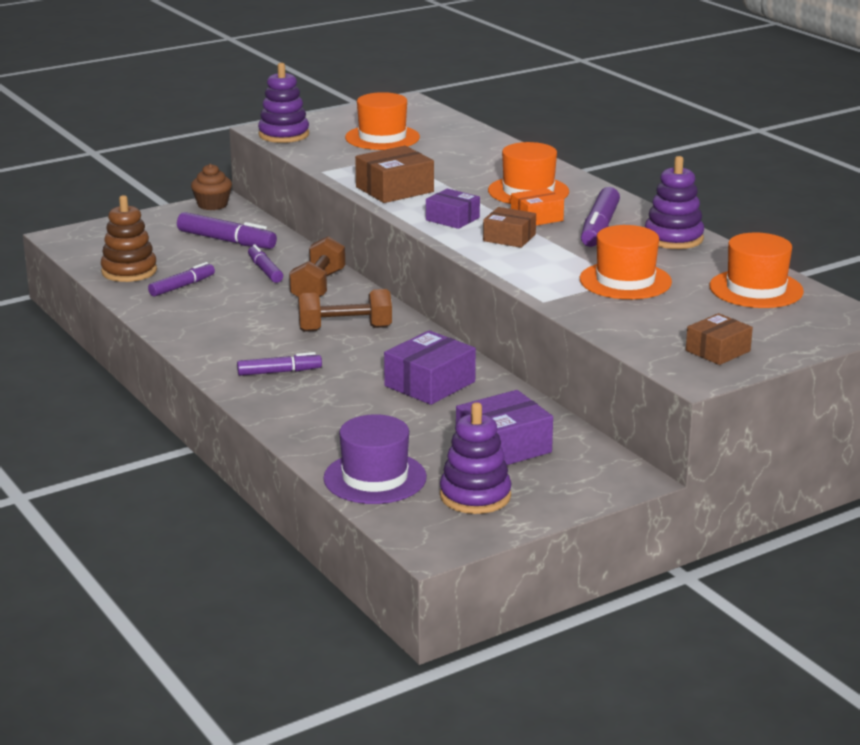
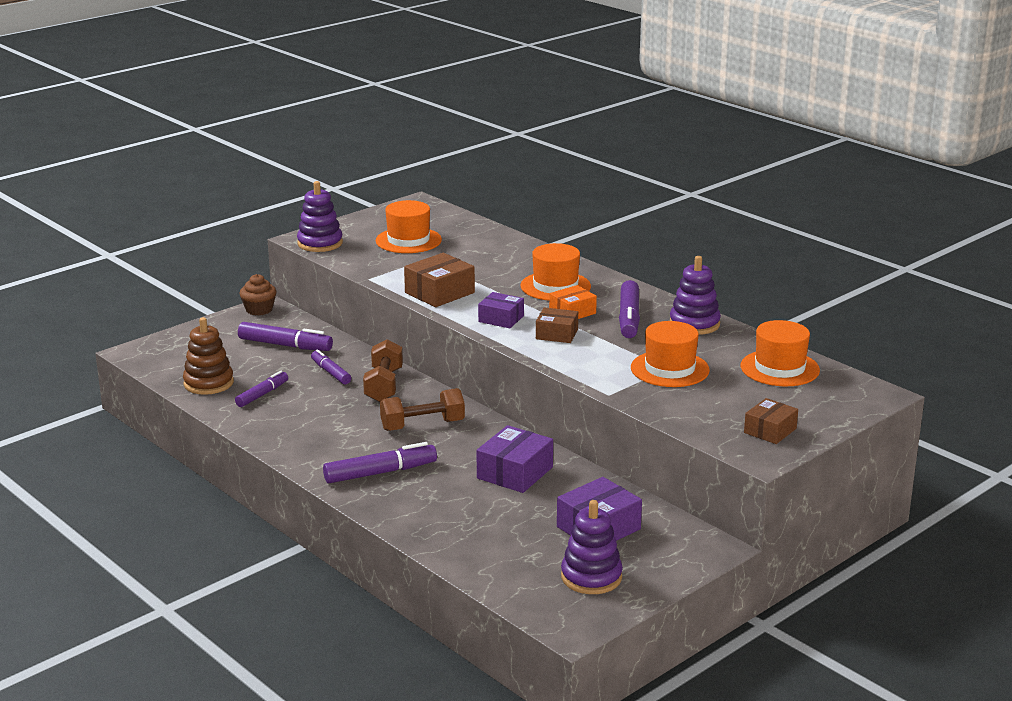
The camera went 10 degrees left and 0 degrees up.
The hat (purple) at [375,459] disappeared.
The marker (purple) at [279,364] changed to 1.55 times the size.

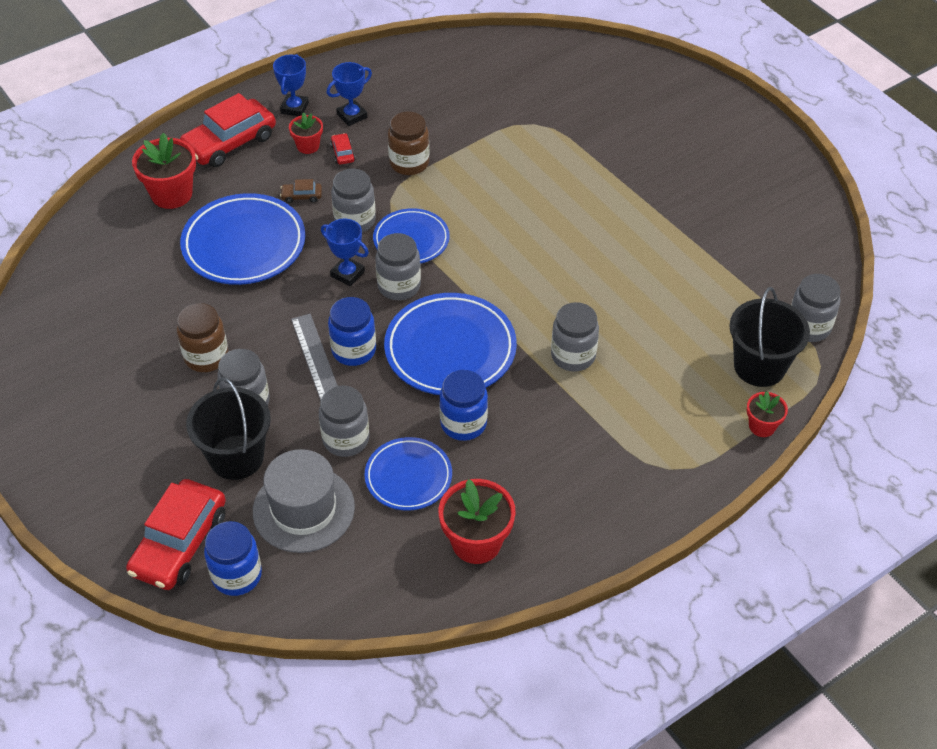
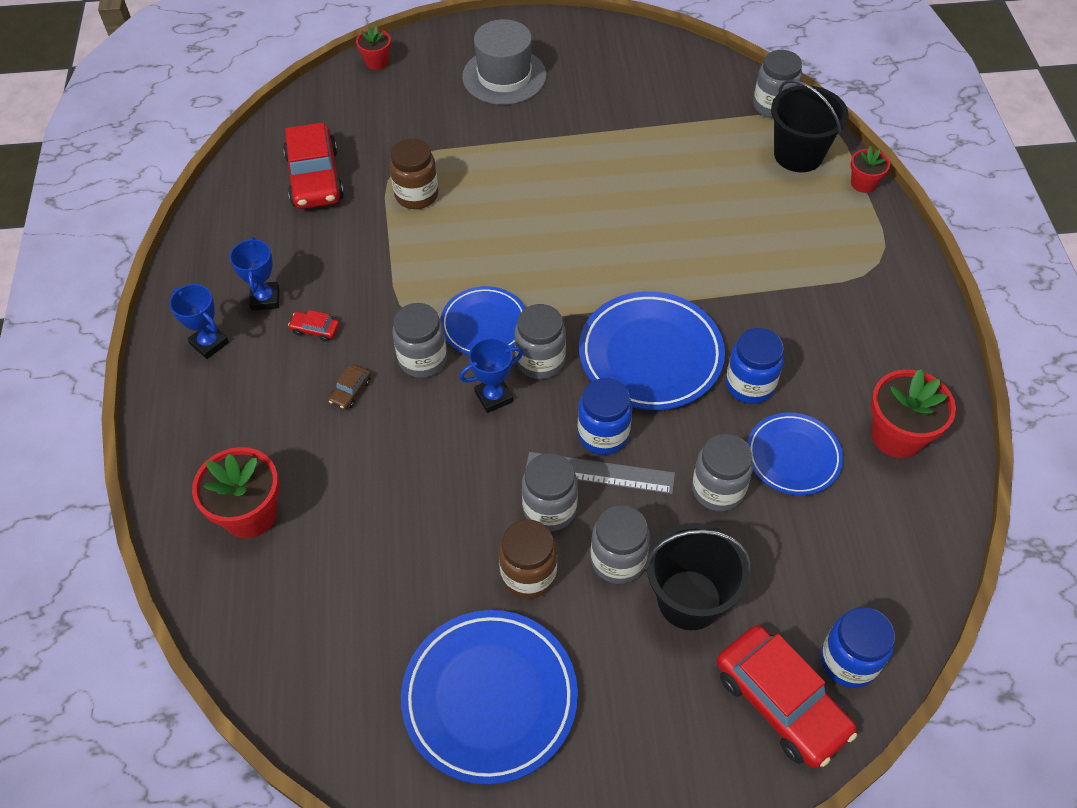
The camera went 60 degrees left and 5 degrees up.
The car (red) moved from [228,130] to [313,165].
The plate (blue) moved from [242,239] to [489,697].
The hat (grey) moved from [304,501] to [504,62].
The flower pot (red) moved from [306,133] to [373,48].
The jar (brown) moved from [408,143] to [414,173].
The jar (grey) moved from [575,337] to [550,492].

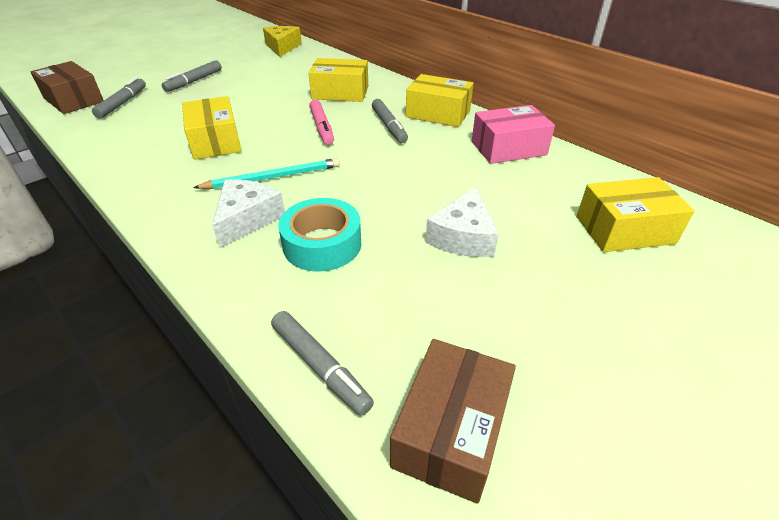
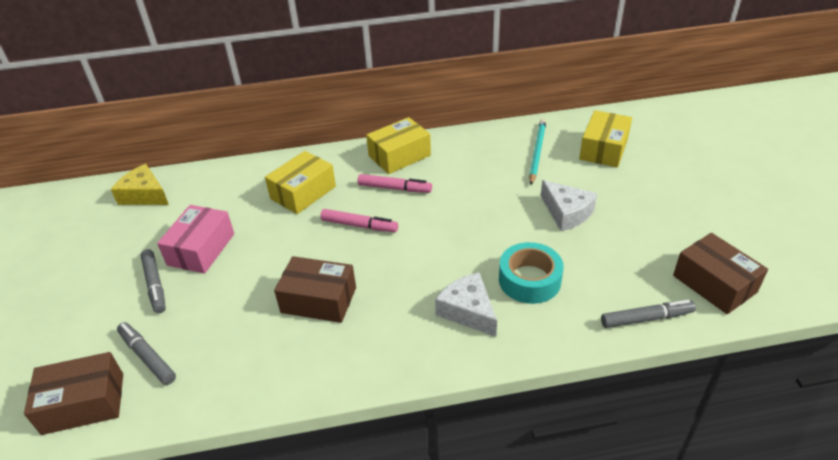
The camera went 55 degrees left and 0 degrees up.
The pencil (turquoise) moved from [266,173] to [537,152].
The box (pink) moved from [513,134] to [195,239].
The box (yellow) at [212,128] became the box (brown) at [315,289].
The marker (grey) at [390,121] became the marker (pink) at [395,183].

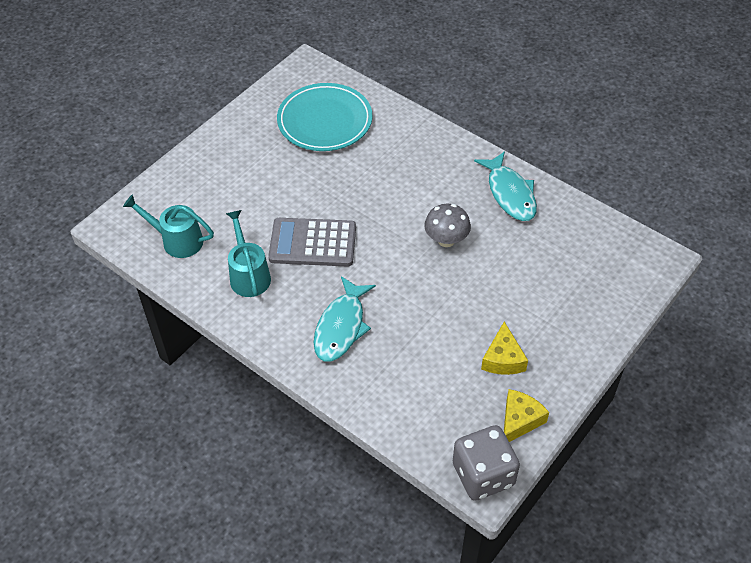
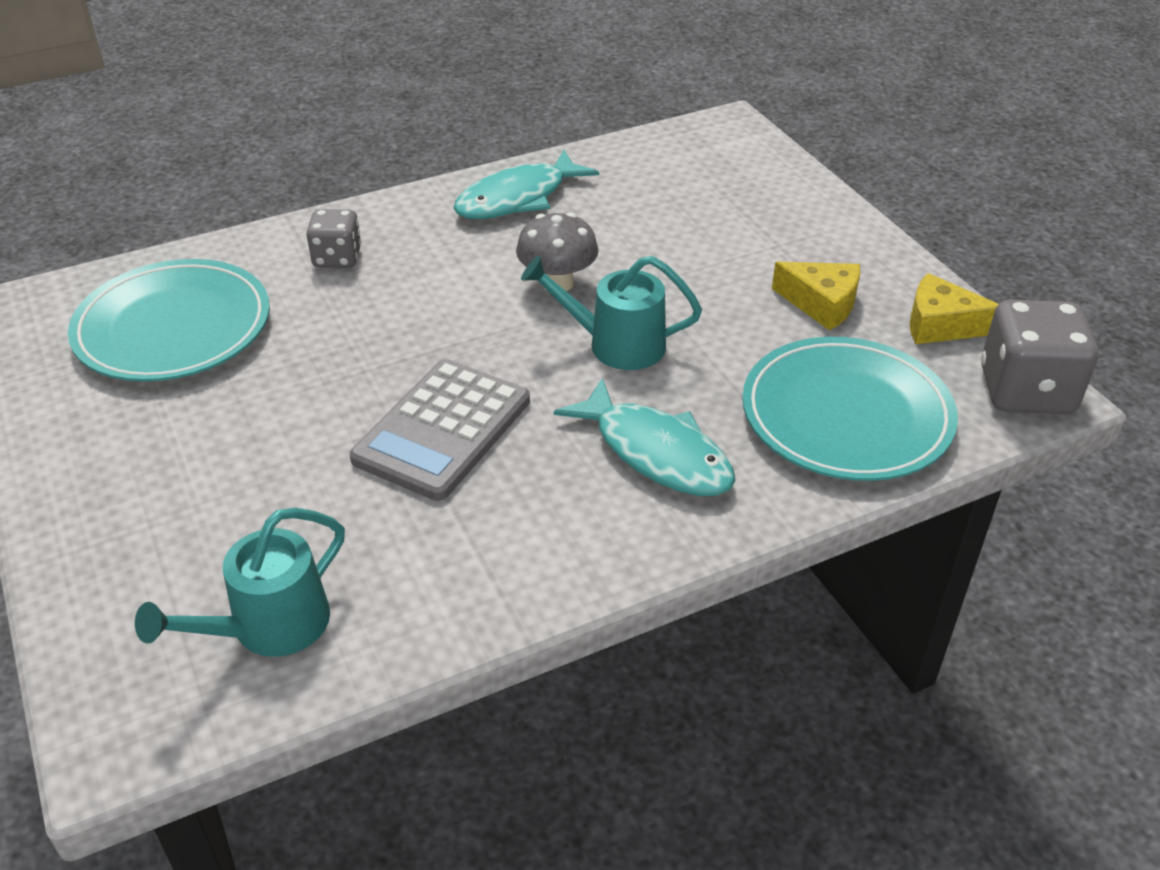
The camera went 65 degrees left and 10 degrees down.
The dice (grey) at [333,238] appeared.
The plate (turquoise) at [850,409] appeared.
The watering can (turquoise) moved from [248,253] to [611,313].
The fish (turquoise) at [505,186] turned 135 degrees clockwise.
The cheese (yellow) at [526,415] turned 45 degrees counterclockwise.

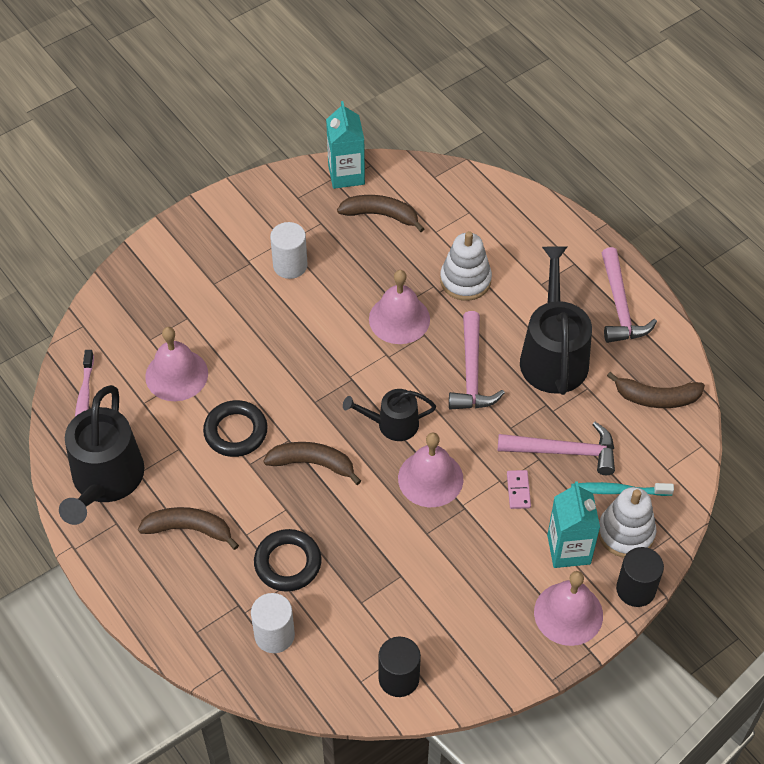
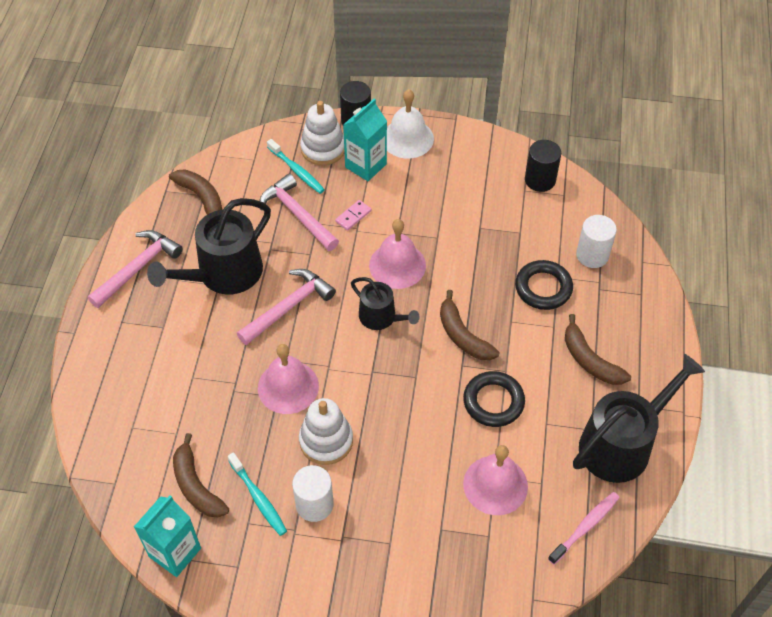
The camera went 135 degrees left and 0 degrees up.
The toothbrush (turquoise) at [257,494] appeared.
The stacking toy (white) moved from [466,266] to [326,431].
The bell (pink) at [568,608] became the bell (white) at [410,124].

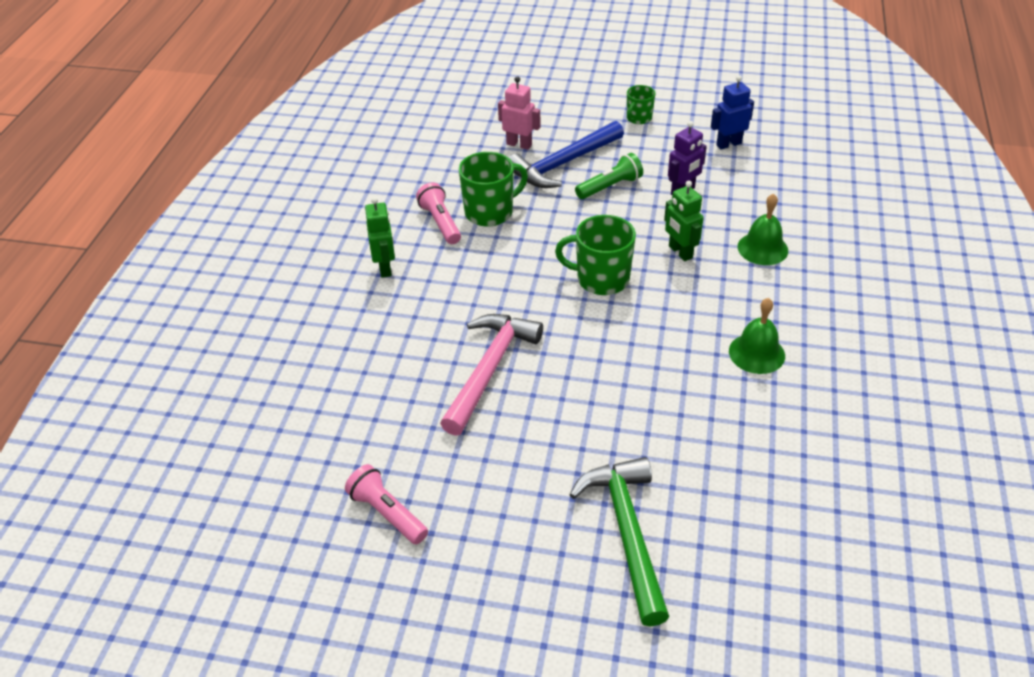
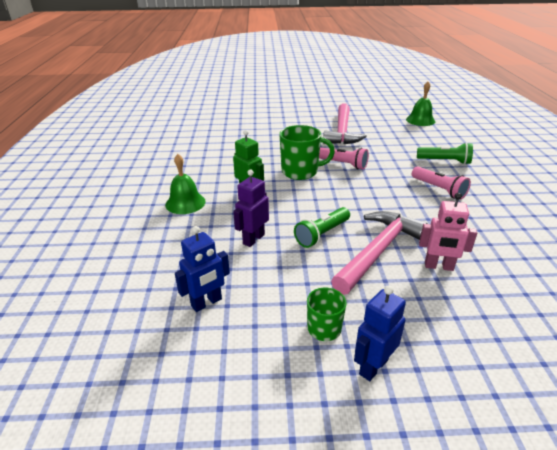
The camera went 165 degrees right and 10 degrees down.
The mug (green) at [493,189] disappeared.
The hammer (green) at [619,541] disappeared.
The robot (blue) at [380,333] appeared.
The flashlight (pink) moved from [386,504] to [344,158].
The bell (green) moved from [757,336] to [420,104].
The robot (green) at [380,237] was replaced by the flashlight (green) at [445,153].
The hammer (blue) at [566,154] became the hammer (pink) at [379,253].

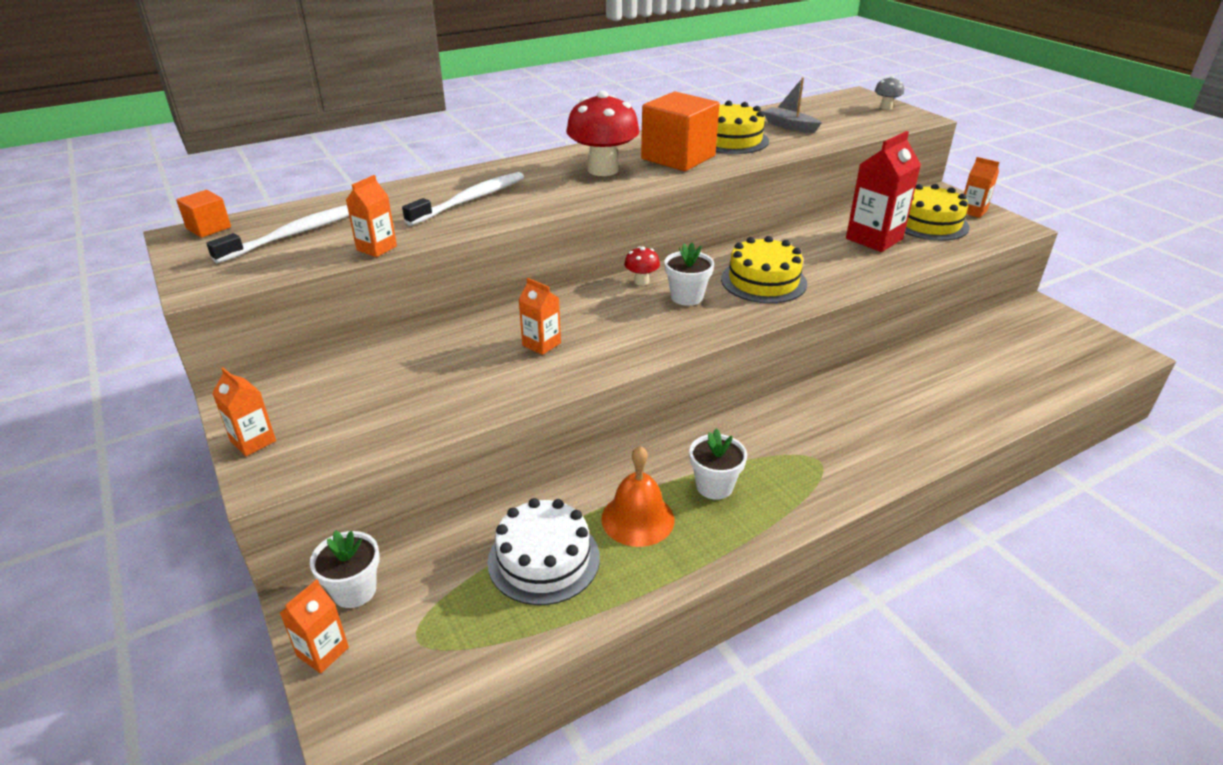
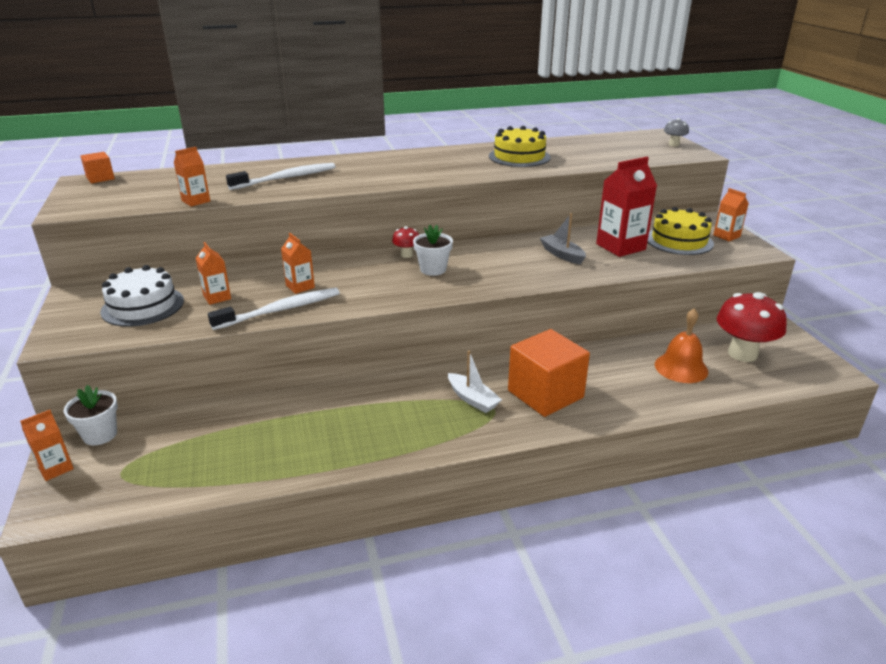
The camera went 15 degrees right and 5 degrees down.
The flower pot (white) at [718,464] disappeared.
The cake (yellow) at [764,269] disappeared.
The boat (white) at [475,382] appeared.
The toothbrush (white) moved from [278,234] to [274,309].
The carton (orange) moved from [244,411] to [213,273].
The cake (white) moved from [544,551] to [142,296].
The mushroom (red) moved from [602,133] to [752,327].
The bell (orange) moved from [637,496] to [681,345].
The cube (orange) moved from [680,131] to [549,373].
The boat (grey) moved from [792,105] to [563,239].

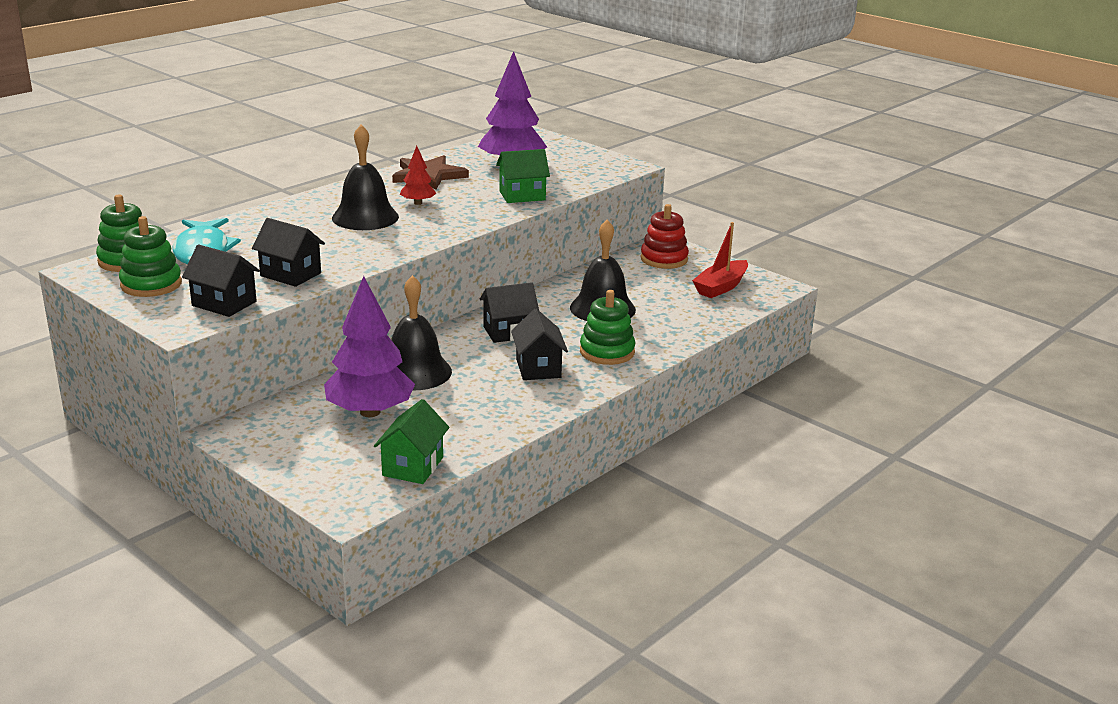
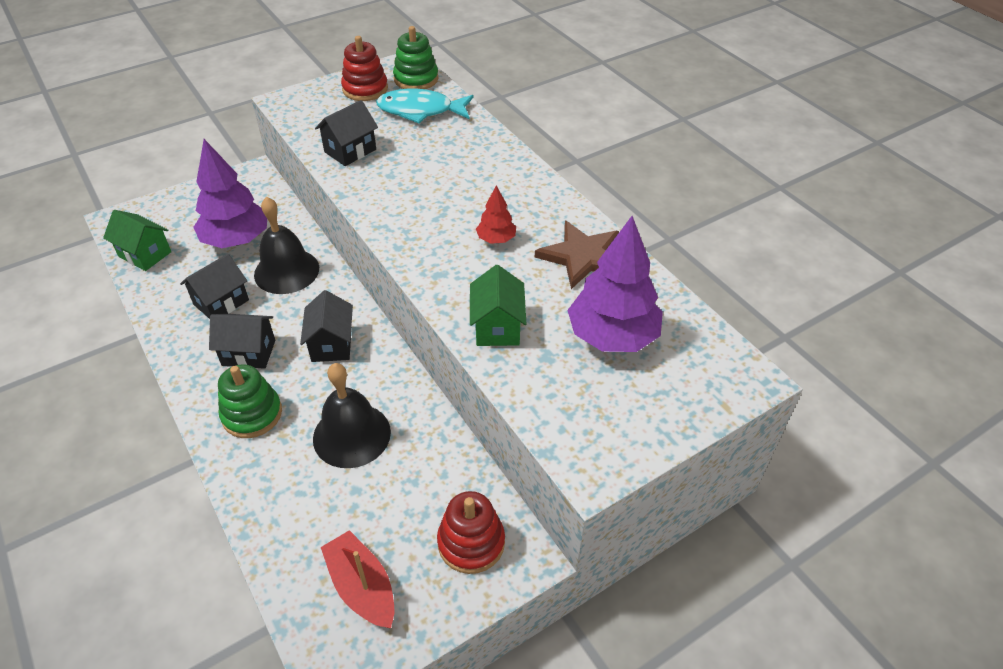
The camera went 105 degrees right and 20 degrees up.
The bell (black) at [365,177] disappeared.
The house (black) moved from [221,280] to [214,286].
The stacking toy (green) at [150,256] became the stacking toy (red) at [364,68].

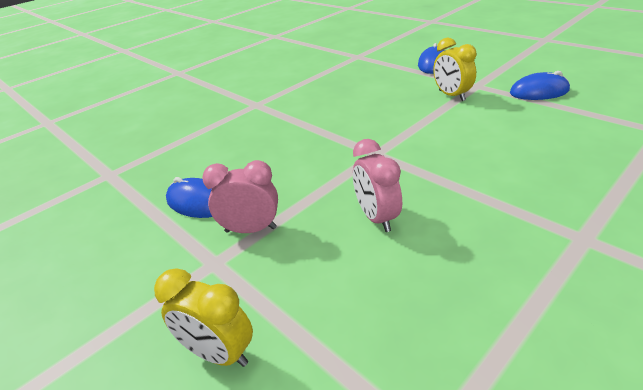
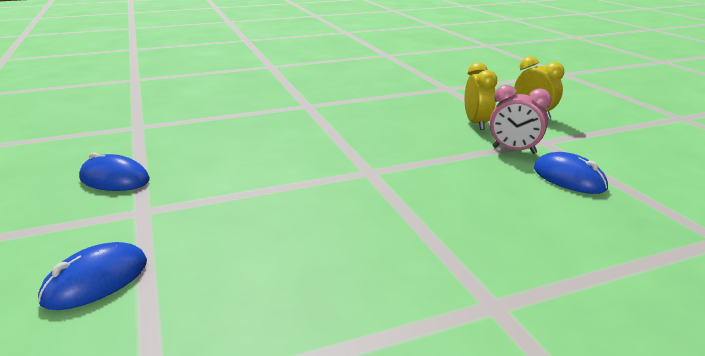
The camera went 160 degrees left and 10 degrees down.
The clock (pink) at [377,185] disappeared.
The clock (yellow) moved from [455,69] to [481,96].

